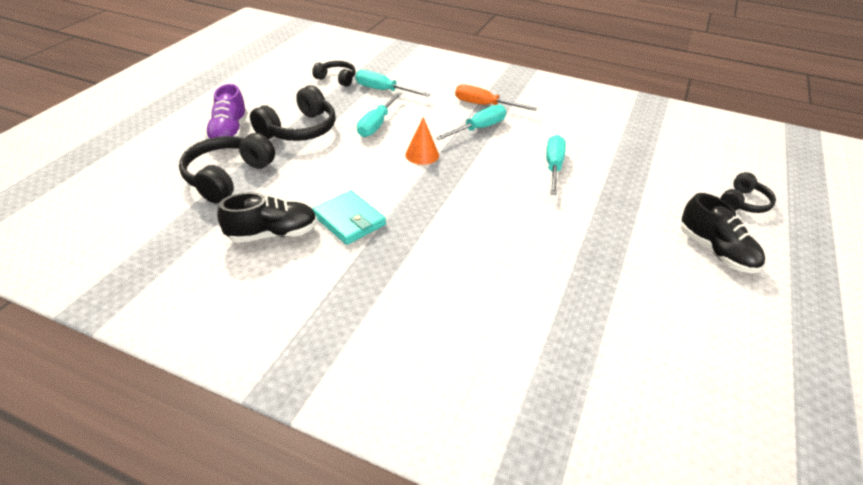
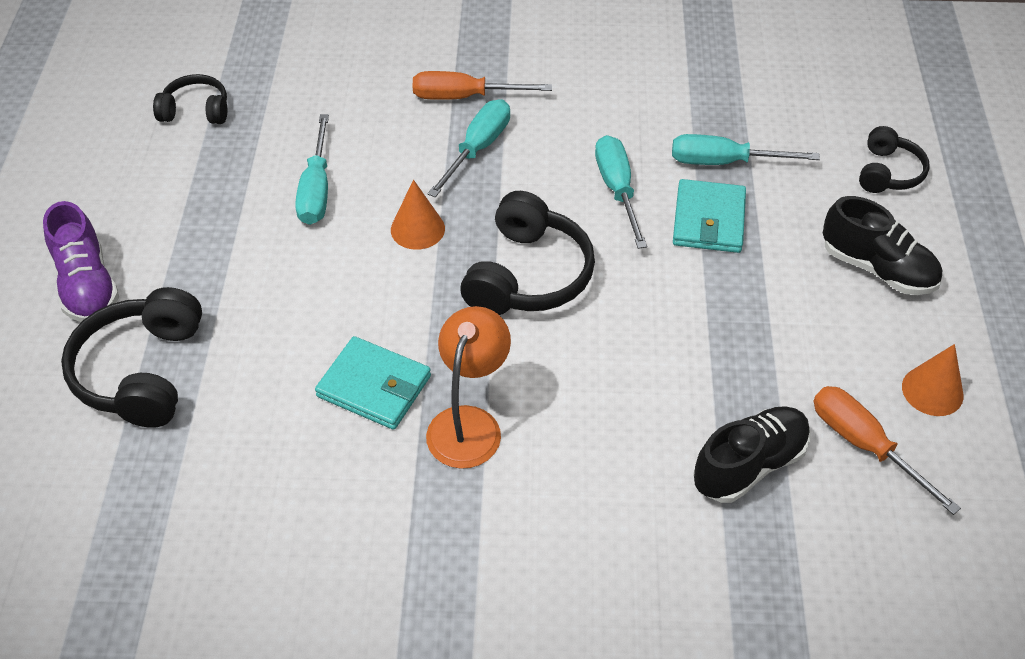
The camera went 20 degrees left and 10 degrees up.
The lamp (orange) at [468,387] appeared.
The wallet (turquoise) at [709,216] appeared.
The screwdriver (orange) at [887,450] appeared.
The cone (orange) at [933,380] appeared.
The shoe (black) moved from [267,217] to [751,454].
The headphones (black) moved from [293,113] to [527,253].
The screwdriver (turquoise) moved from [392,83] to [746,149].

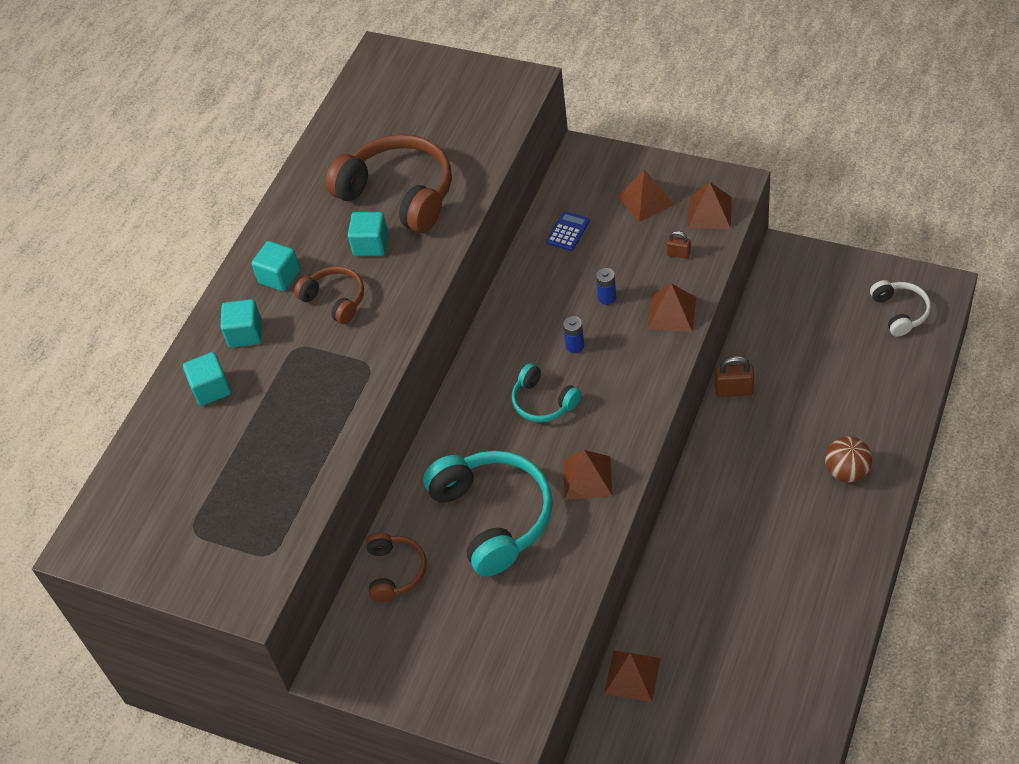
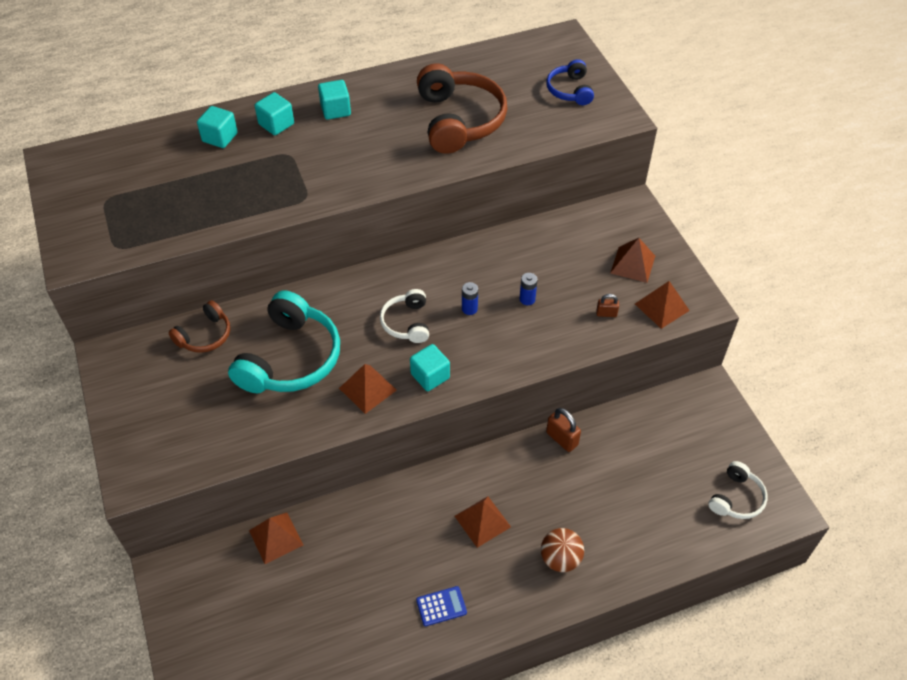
The camera went 40 degrees right and 0 degrees up.
The headphones (brown) at [329,295] disappeared.
The headphones (blue) at [570,82] appeared.
The cube (turquoise) moved from [368,234] to [430,367].
The calculator (blue) moved from [568,231] to [441,606].
The pyramid (brown) moved from [672,307] to [483,522].
The headphones (turquoise) at [546,392] became the headphones (white) at [404,316].
The padlock (brown) at [679,245] turned 60 degrees counterclockwise.

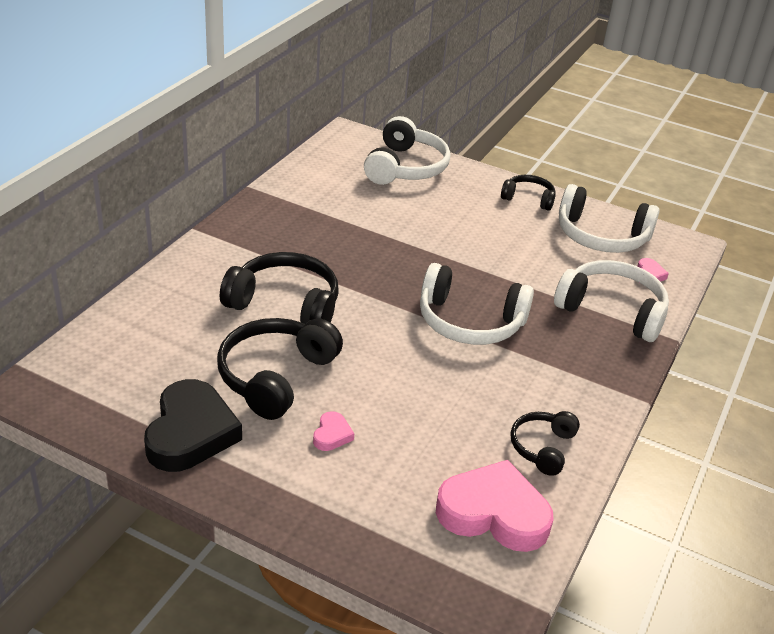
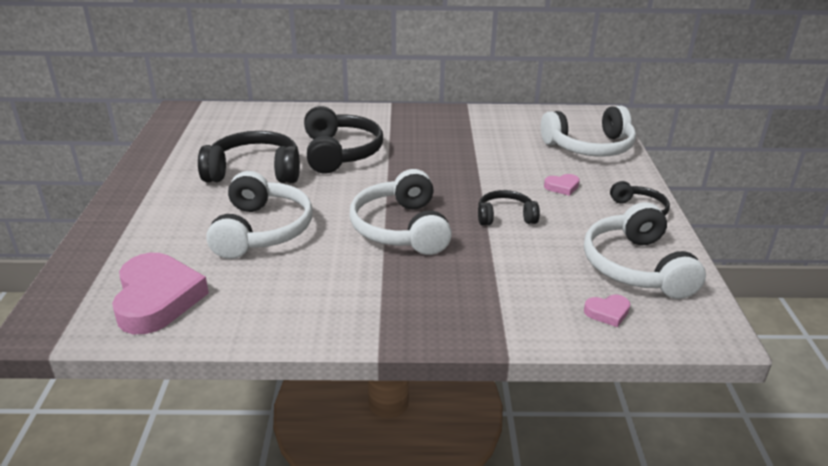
The camera went 65 degrees right and 5 degrees down.
The heart (black) at [193,425] disappeared.
The heart (pink) moved from [333,431] to [562,185].
The headphones (black) moved from [545,443] to [509,208].
The headphones (white) moved from [611,301] to [259,215].

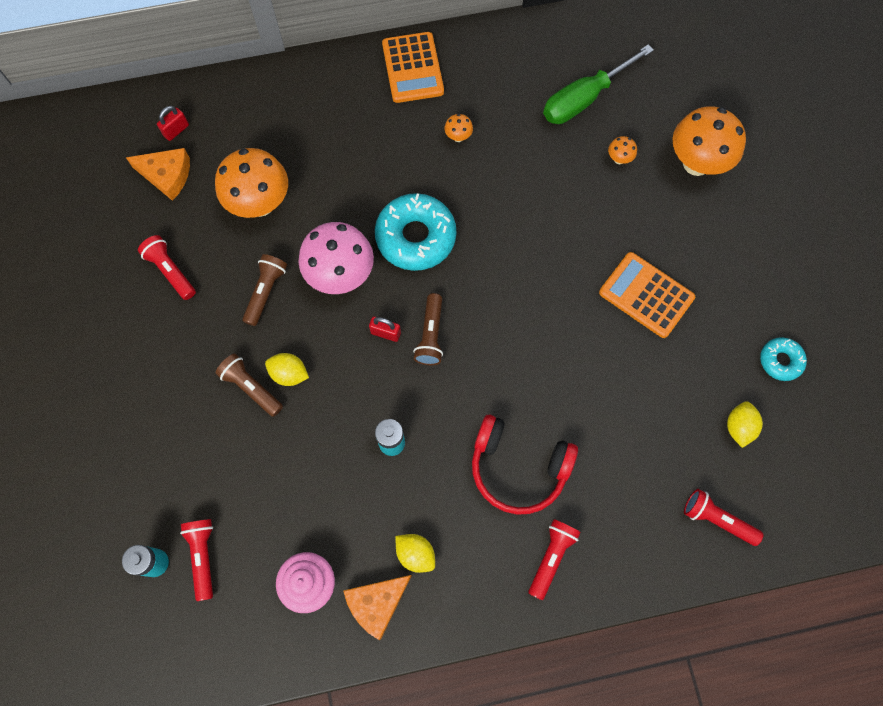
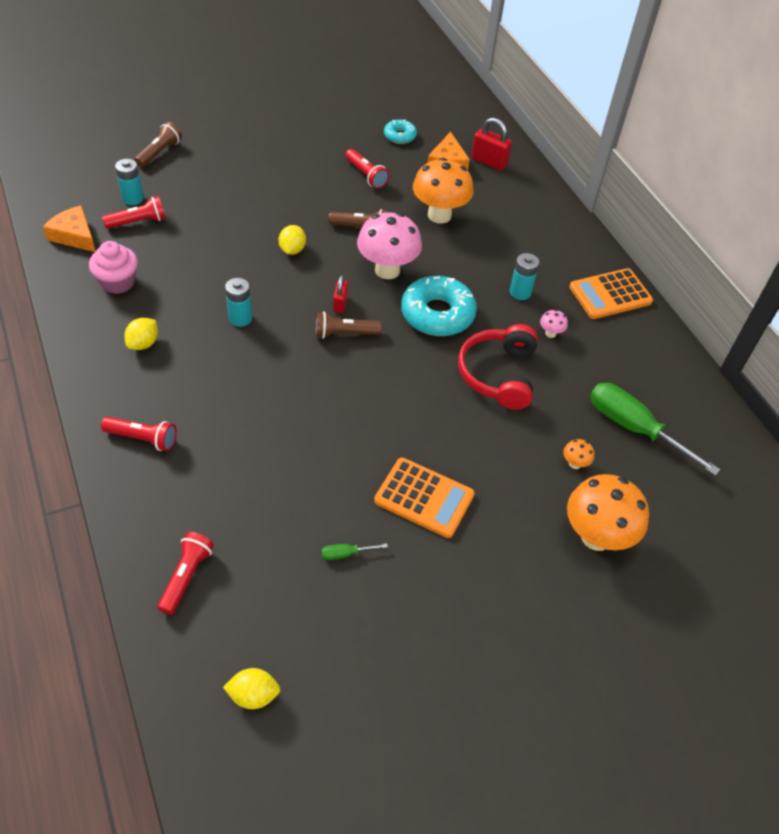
The camera went 75 degrees right and 20 degrees down.
The screwdriver (green) at [355,551] appeared.
The battery (turquoise) at [524,276] appeared.
The flashlight (brown) moved from [249,385] to [158,144].
The cheese (orange) moved from [377,607] to [69,229].
The headphones (red) moved from [525,465] to [498,367].
The lemon (yellow) moved from [745,424] to [251,688].
The donut (turquoise) moved from [783,359] to [400,131].
The mushroom (orange) at [459,128] became the mushroom (pink) at [554,323].
The flashlight (red) at [167,267] turned 105 degrees clockwise.
The calculator (orange) at [647,295] turned 90 degrees clockwise.
The padlock (red) at [173,123] changed to 1.61 times the size.

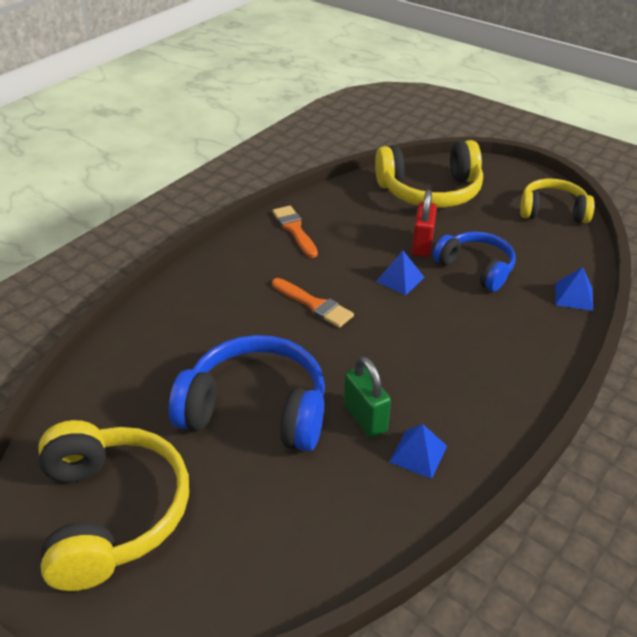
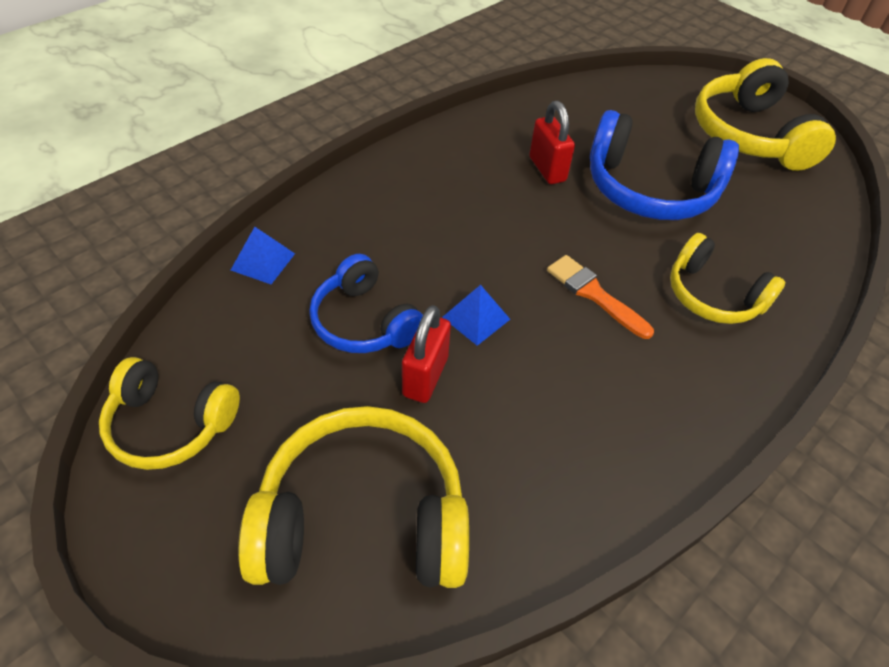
The camera went 175 degrees left and 10 degrees up.
The brush (orange) at [295,232] disappeared.
The pyramid (blue) at [418,451] disappeared.
The headphones (yellow) at [727,278] appeared.
The padlock (green) at [367,397] became the padlock (red) at [552,142].

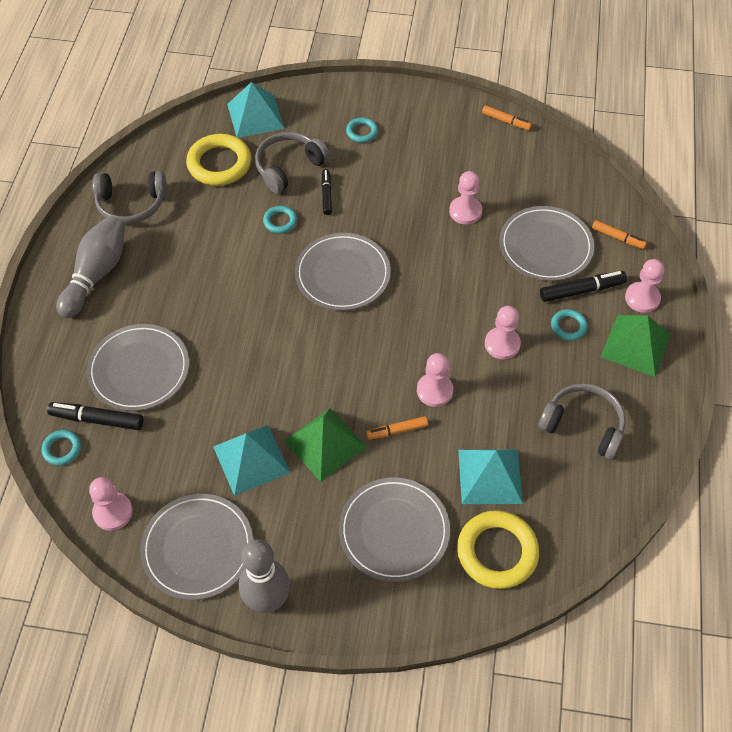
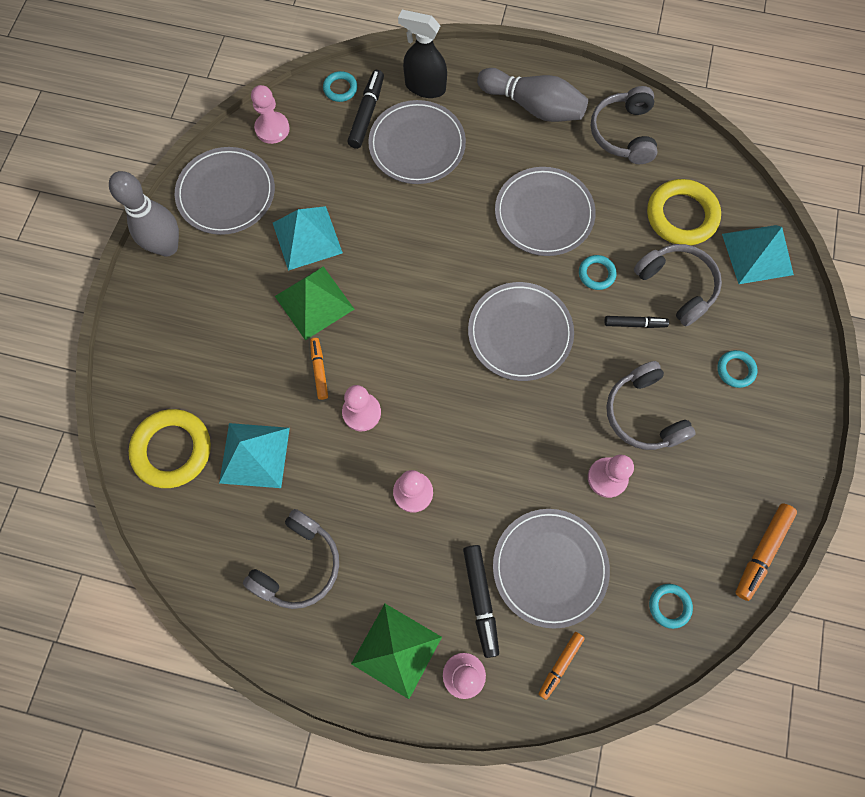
The camera went 95 degrees right and 15 degrees up.
The spray bottle (black) at [422,54] appeared.
The headphones (grey) at [651,405] appeared.
The plate (grey) moved from [394,529] to [545,211].
The ring (turquoise) moved from [569,325] to [671,606].
The marker (orange) at [507,117] changed to 1.53 times the size.

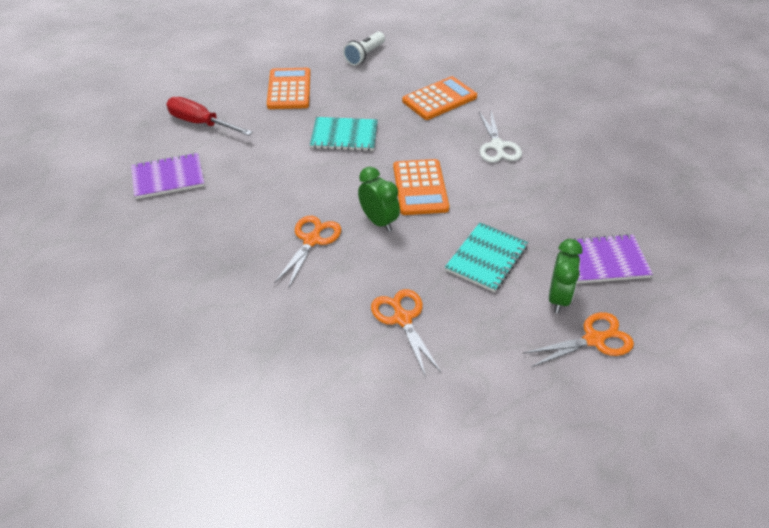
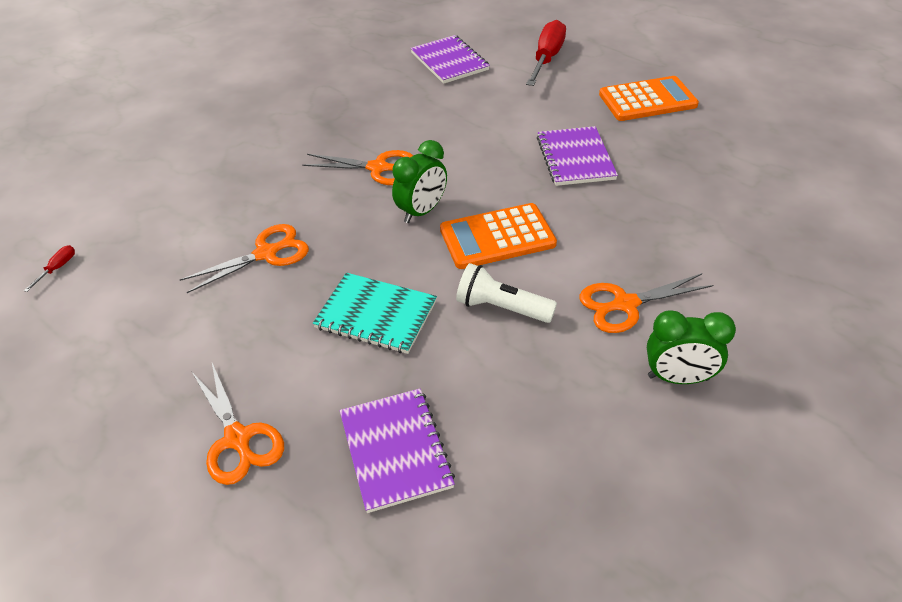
The camera went 80 degrees right and 0 degrees up.
The calculator (orange) at [439,98] disappeared.
The screwdriver (red) at [49,268] appeared.
The flashlight (white) moved from [364,48] to [506,293].
The clock (green) moved from [565,276] to [691,347].
The notebook (turquoise) at [344,134] became the notebook (purple) at [577,156].
The scissors (white) at [500,137] became the scissors (orange) at [646,303].

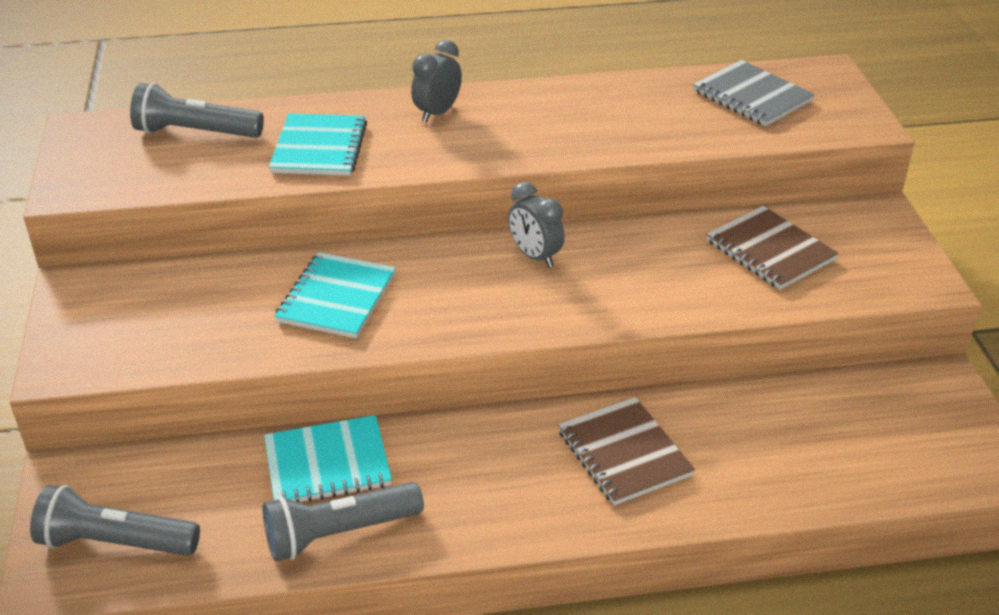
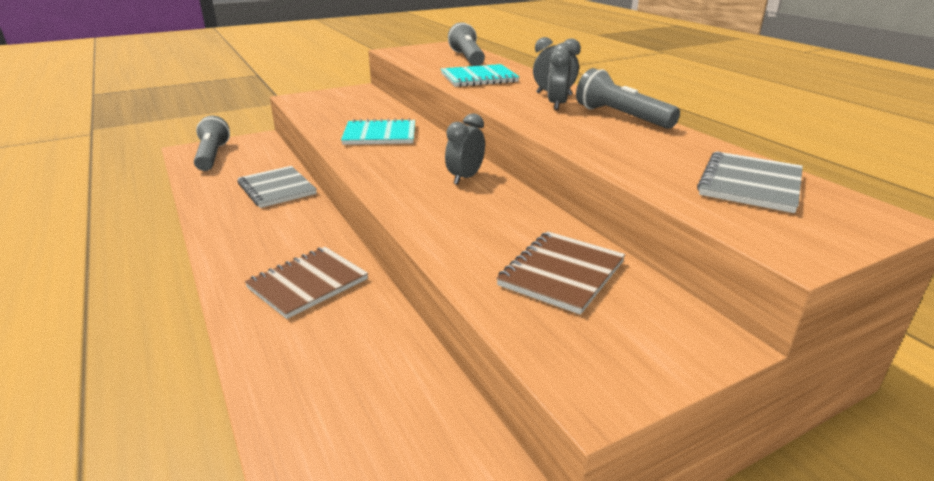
The camera went 70 degrees right and 10 degrees down.
The clock (grey) at [560,76] appeared.
The flashlight (grey) moved from [343,521] to [628,98].
The notebook (turquoise) at [328,459] became the notebook (grey) at [277,187].

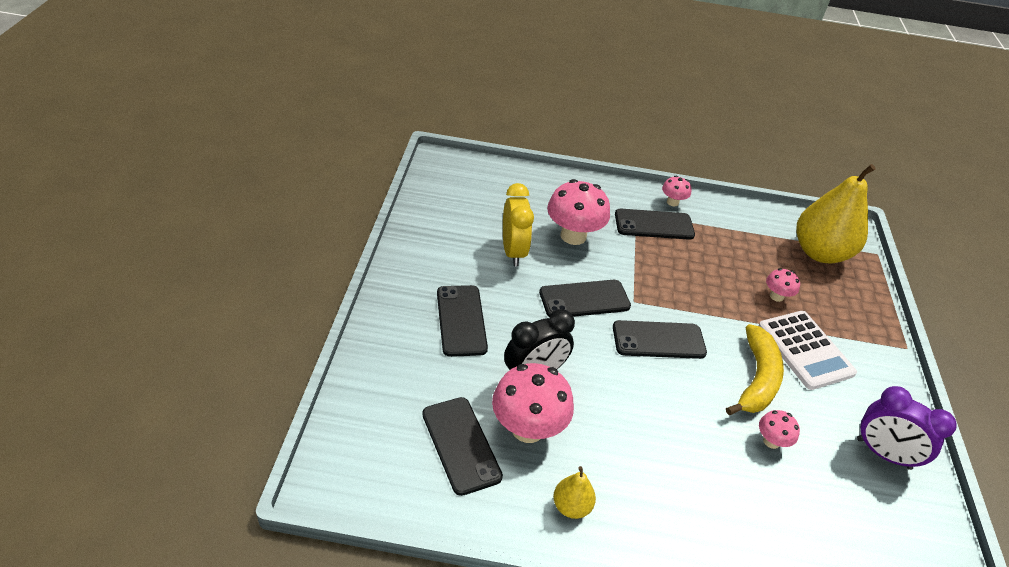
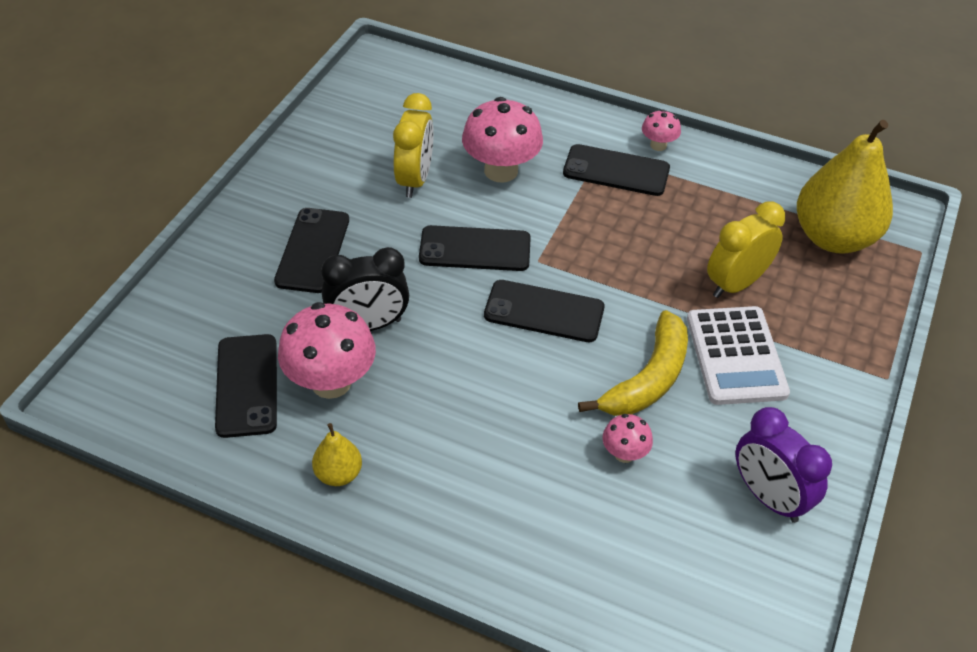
The camera went 20 degrees right and 5 degrees up.
The mushroom (pink) at [783,285] was replaced by the clock (yellow) at [746,249].

